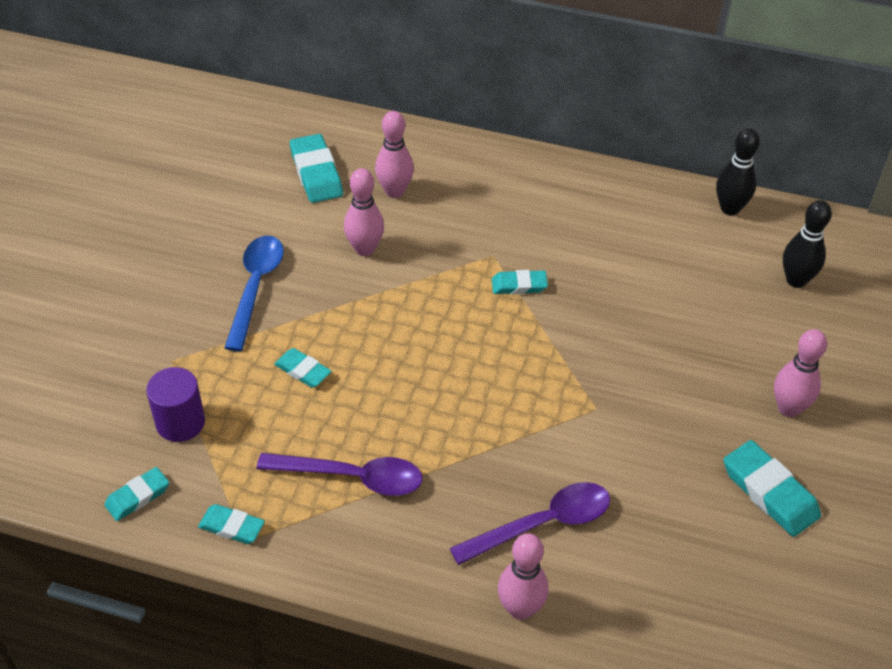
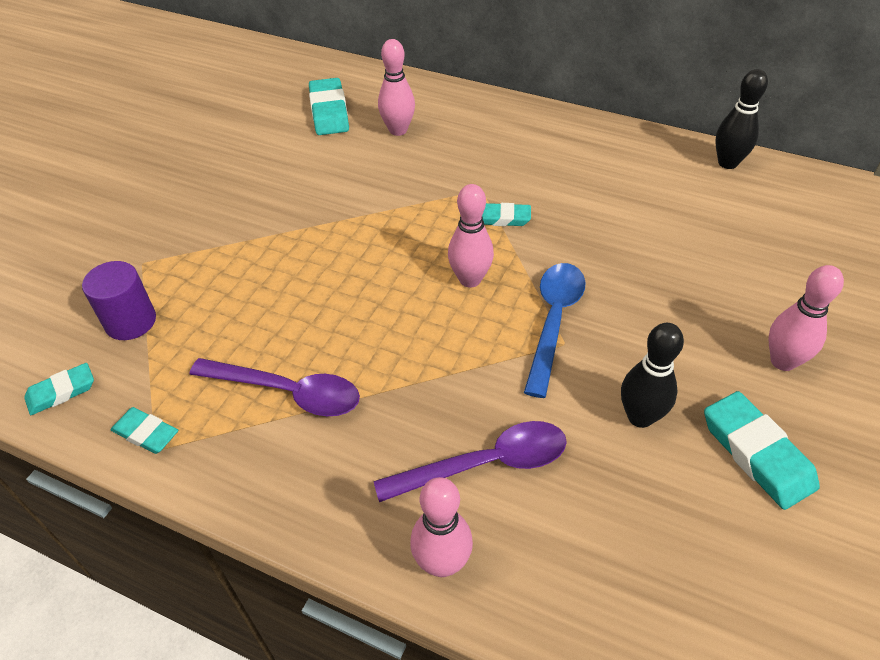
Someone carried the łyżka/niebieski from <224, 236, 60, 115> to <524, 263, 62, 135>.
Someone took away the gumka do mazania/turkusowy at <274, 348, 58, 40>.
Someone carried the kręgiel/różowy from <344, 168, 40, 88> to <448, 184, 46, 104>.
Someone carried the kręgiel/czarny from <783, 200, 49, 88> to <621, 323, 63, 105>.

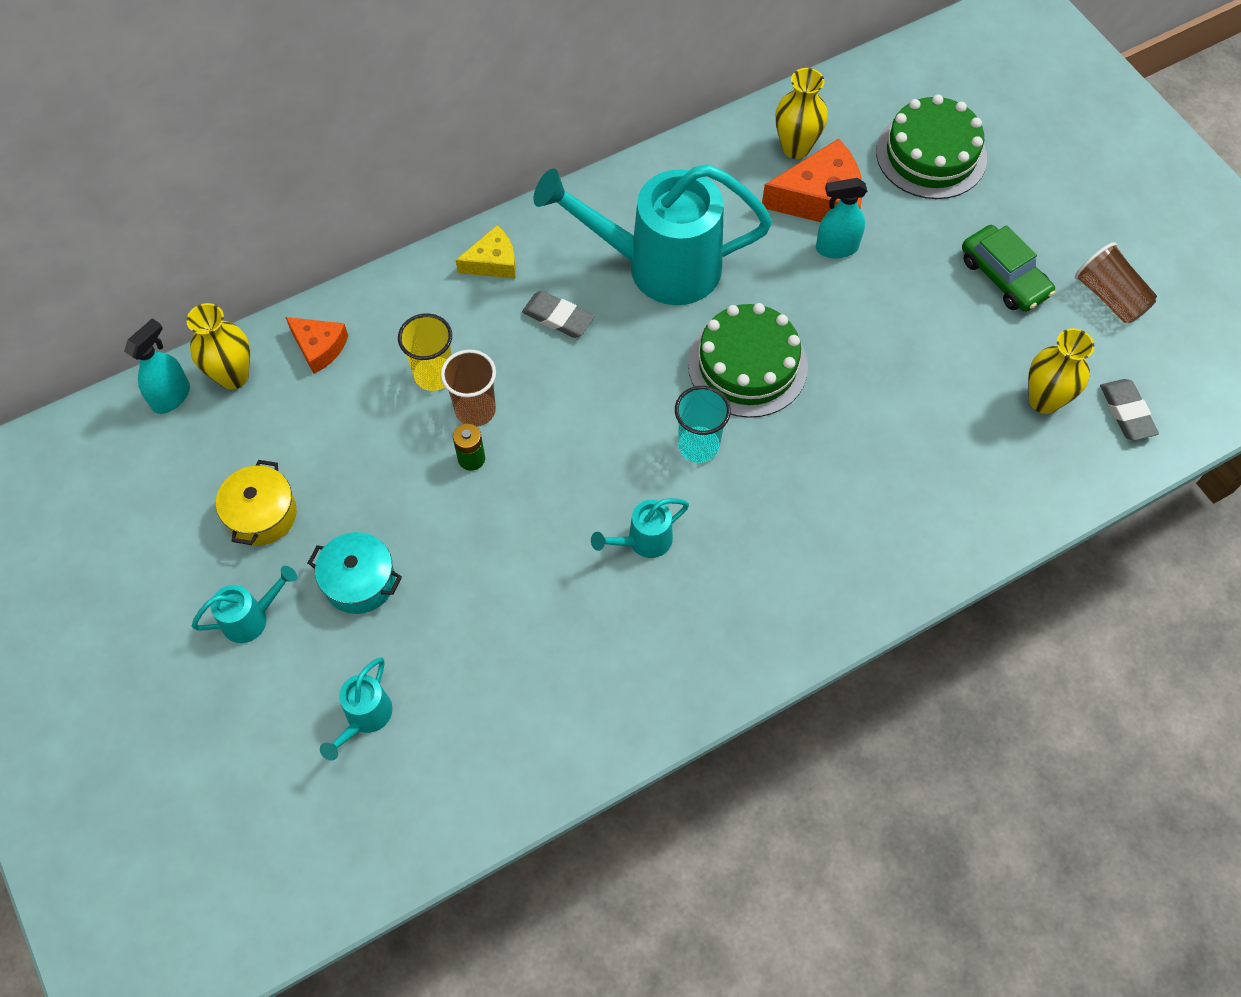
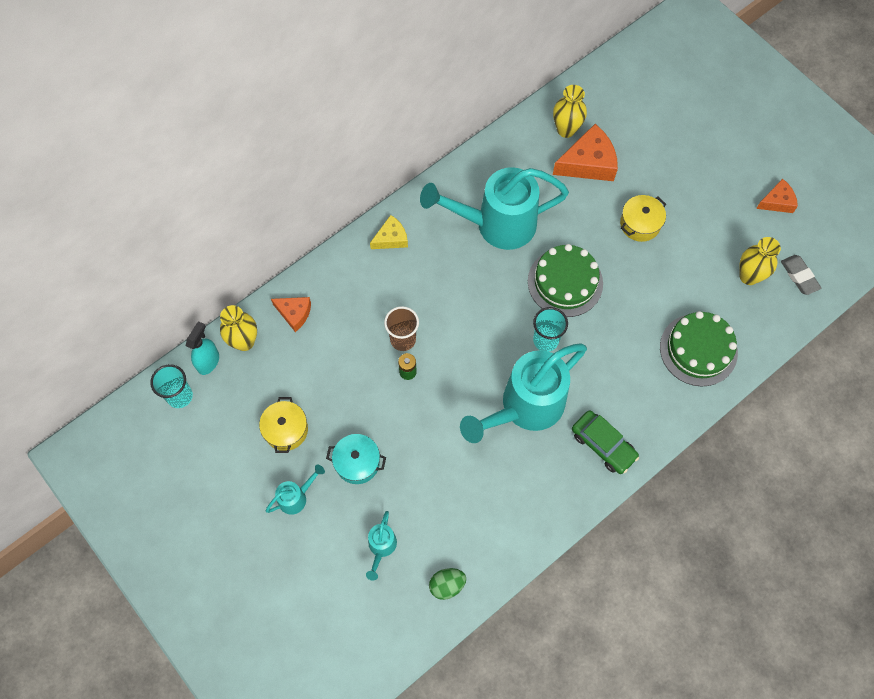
Someone took away the szklanka/żółty at <398, 313, 54, 78>.
Someone took away the gumka do mazania/szary at <522, 291, 72, 47>.
Someone scaled the konewka/turkusowy at <591, 498, 98, 60> by 2.31.
Someone took away the spryskiwacz/turkusowy at <816, 178, 51, 81>.
Someone carried the tort/zielony from <876, 95, 111, 104> to <660, 311, 78, 76>.
Someone carried the samochód/zielony from <962, 225, 93, 87> to <572, 410, 67, 64>.
Someone swapped the szklanka/brązowy at <1075, 242, 82, 81> for the ser/pomarańczowy at <756, 179, 42, 34>.
Someone put down the szklanka/turkusowy at <150, 364, 43, 44>.
Someone put down the jajko/zielony at <429, 568, 37, 32>.
Someone put down the garnek/żółty at <620, 195, 46, 47>.

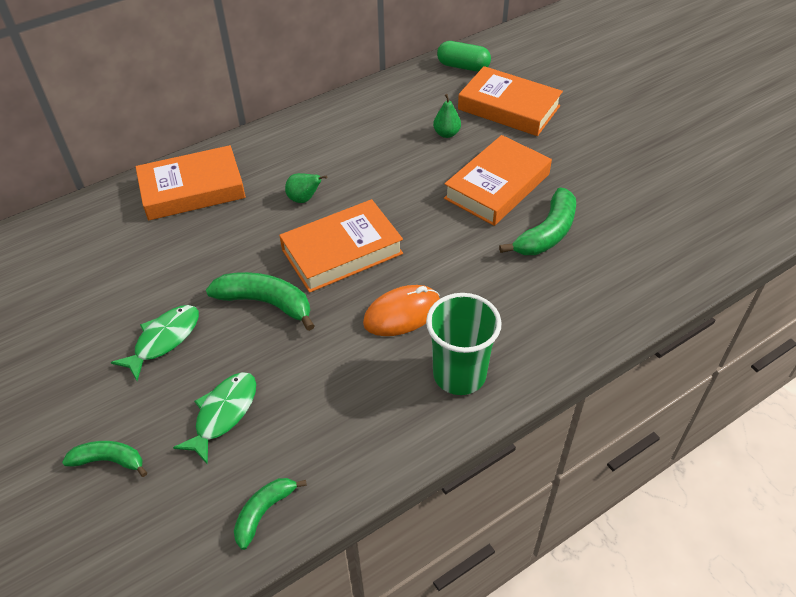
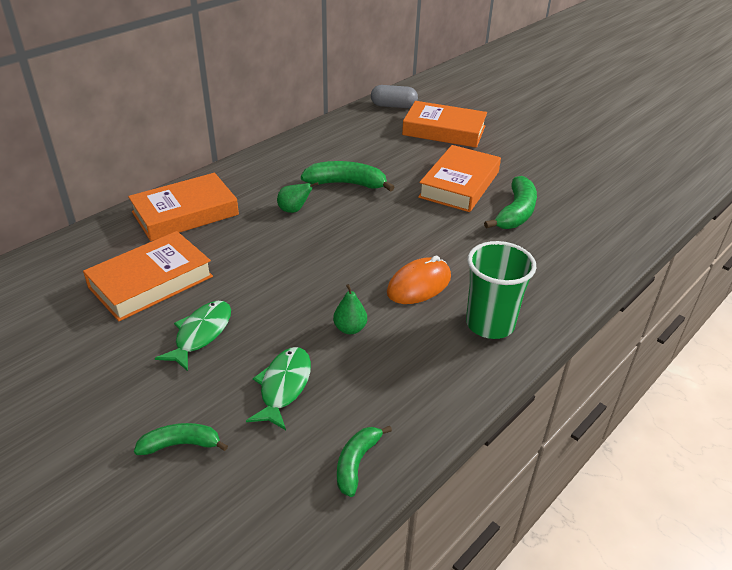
Someone carried the banan/zielony from <206, 272, 109, 59> to <301, 161, 94, 31>.
Someone carried the książka/pomarańczowy from <279, 199, 124, 94> to <83, 231, 130, 90>.
Someone carried the gruszka/zielony from <433, 94, 28, 44> to <333, 284, 34, 50>.
Someone repainted the kapsułka/zielony at <437, 41, 54, 31>, which became the kapsułka/szary at <371, 85, 47, 23>.

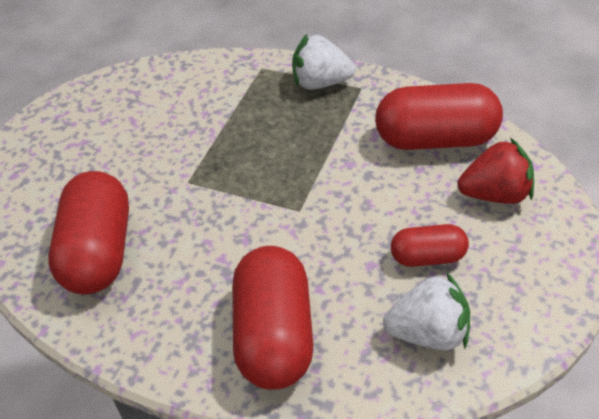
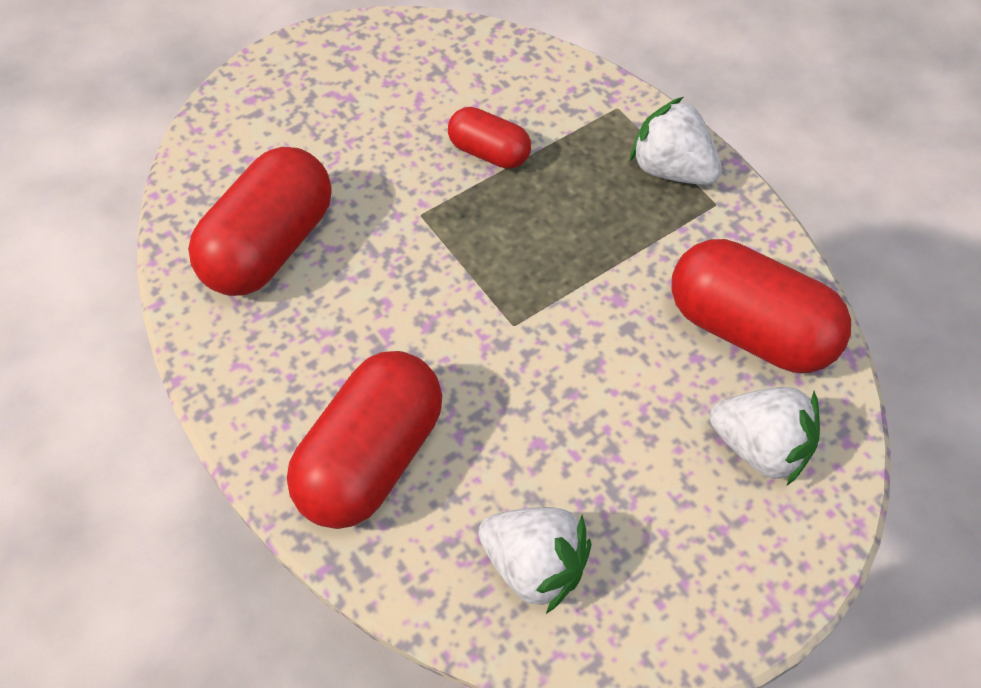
Someone carried the kapsułka/czerwony from <391, 224, 78, 43> to <448, 107, 83, 62>.
Someone repainted the truskawka/czerwony at <457, 138, 77, 66>, which became the truskawka/biały at <710, 387, 110, 98>.

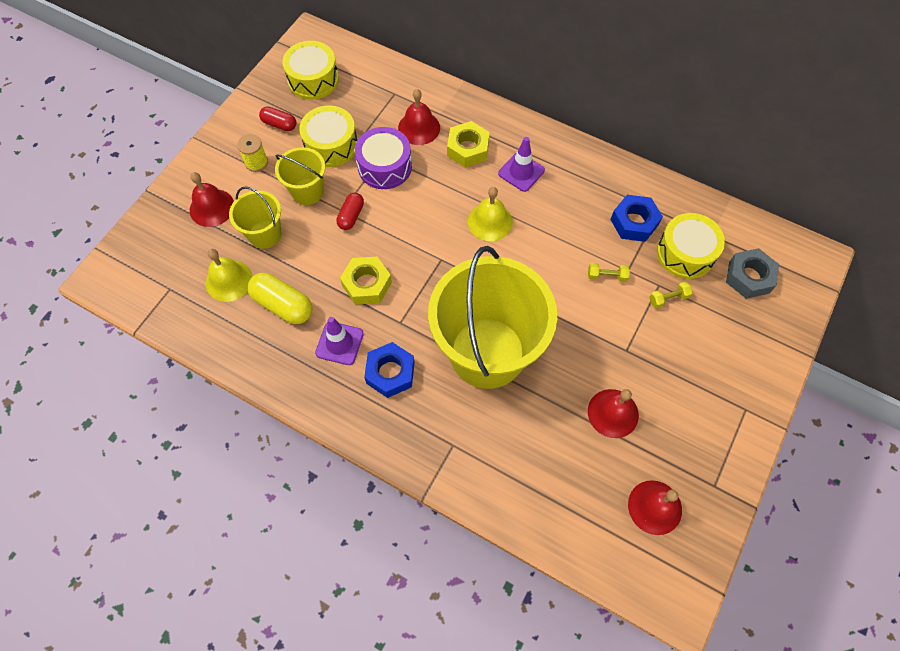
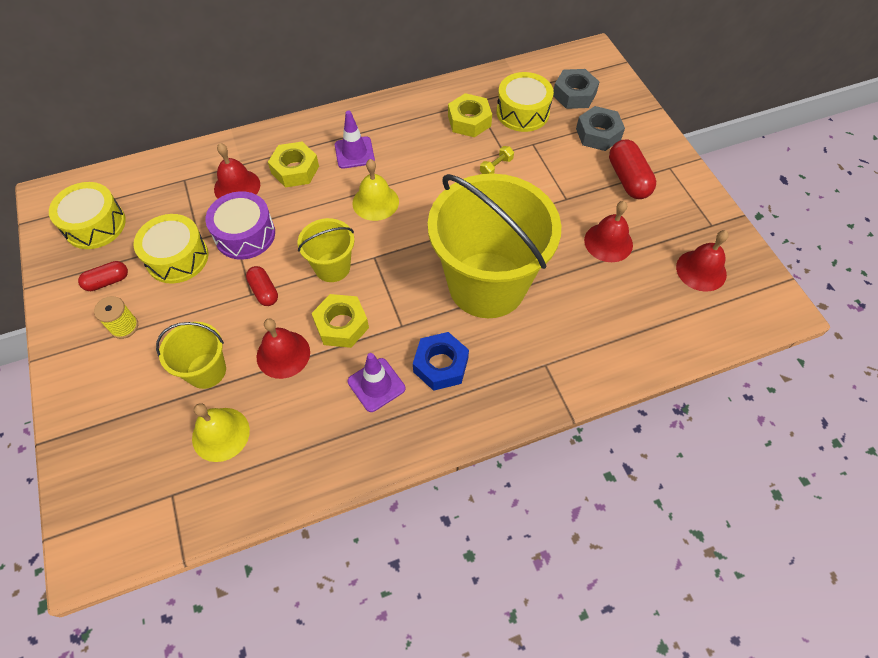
Someone carried the dzwonek/czerwony from <190, 172, 44, 55> to <257, 318, 53, 61>.
Someone took away the kapsułka/żółty at <247, 273, 66, 51>.
Someone carried the wiadro/żółty from <275, 147, 50, 58> to <298, 218, 56, 64>.
Someone repainted the nakrętka/niebieski at <610, 195, 53, 47>, which became the nakrętka/żółty at <448, 93, 44, 44>.
Someone took away the hantel/żółty at <650, 282, 43, 26>.
Someone put down the nakrętka/szary at <576, 106, 49, 45>.
Someone put down the kapsułka/czerwony at <609, 139, 47, 60>.

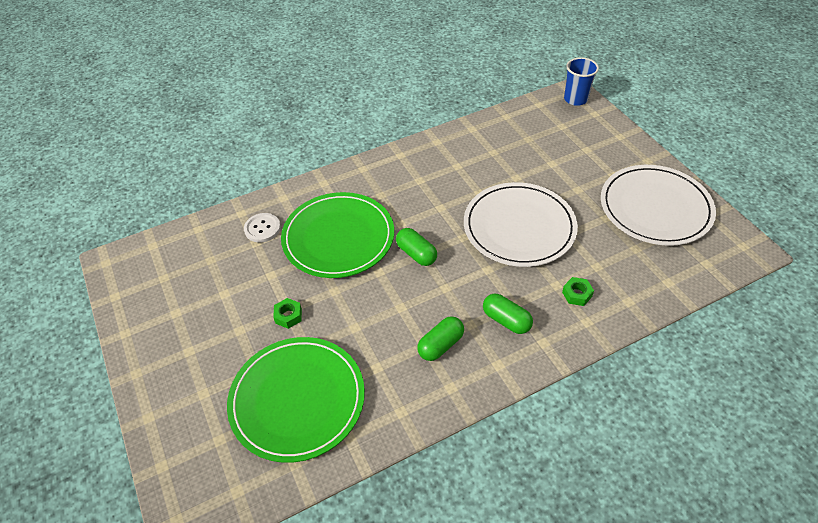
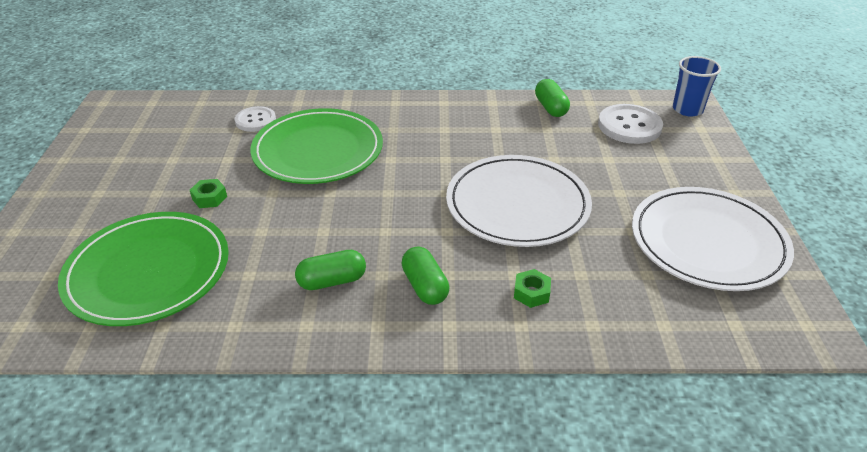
Someone carried the kapsułka/zielony from <396, 228, 41, 38> to <535, 79, 35, 38>.
Someone put down the guzik/biały at <598, 104, 65, 40>.

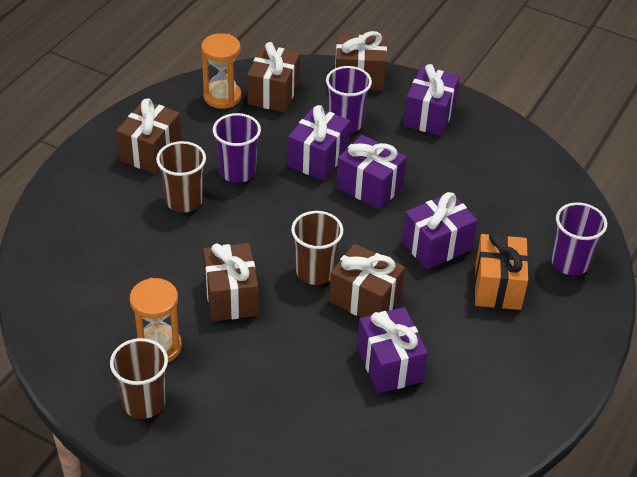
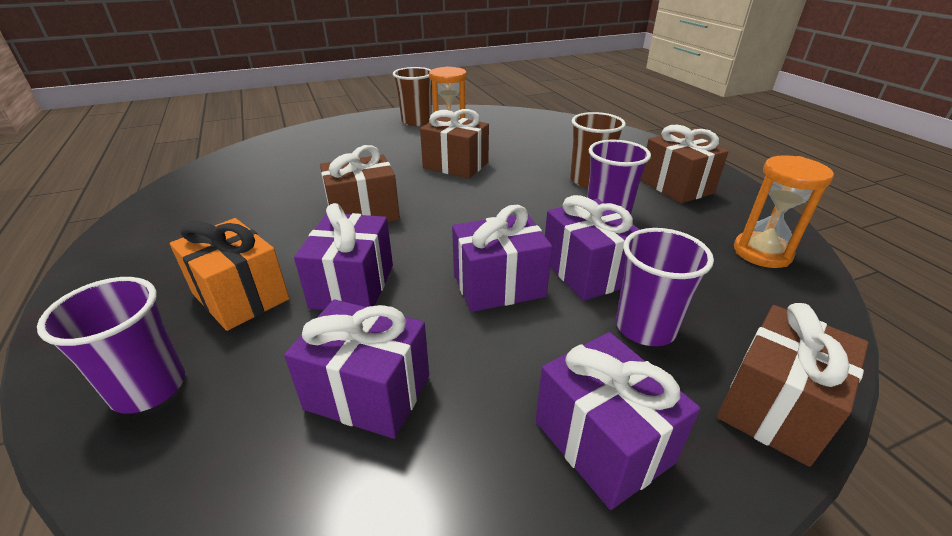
Someone took away the prezent/brązowy at <247, 42, 53, 70>.
Someone took away the szklanka/brązowy at <291, 211, 52, 74>.
Someone carried the prezent/fioletowy from <357, 307, 71, 87> to <284, 299, 145, 140>.

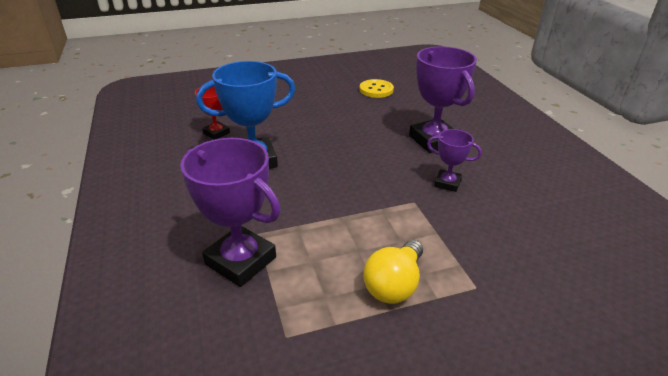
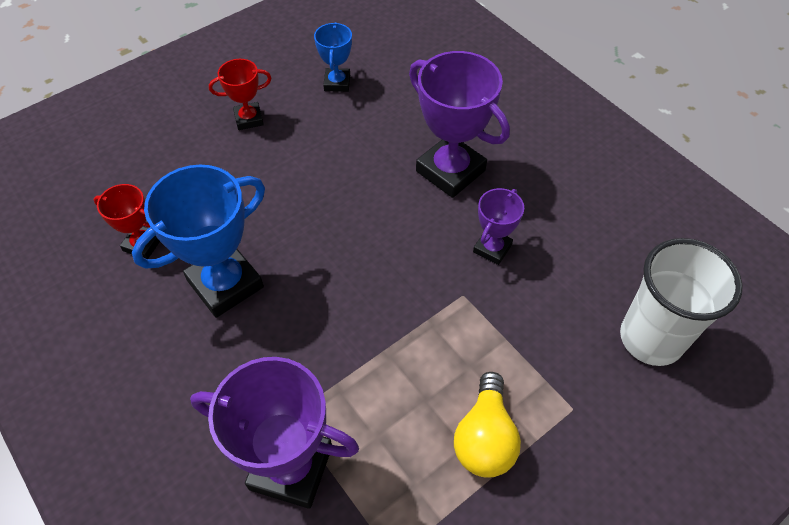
Someone swapped the guzik/żółty at <360, 79, 34, 19> for the puchar/niebieski at <314, 22, 38, 70>.
Someone rotated the puchar/fioletowy at <427, 129, 55, 63> by 60 degrees counterclockwise.
Someone put down the puchar/czerwony at <209, 59, 63, 71>.
Someone put down the szklanka/biały at <620, 238, 123, 128>.

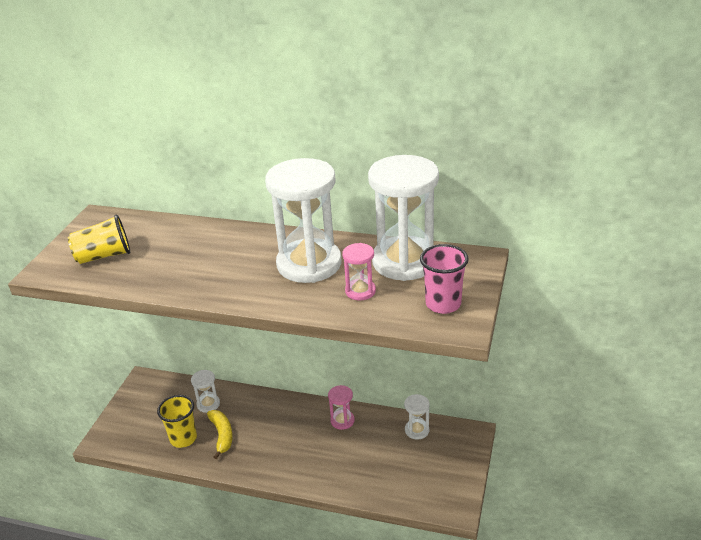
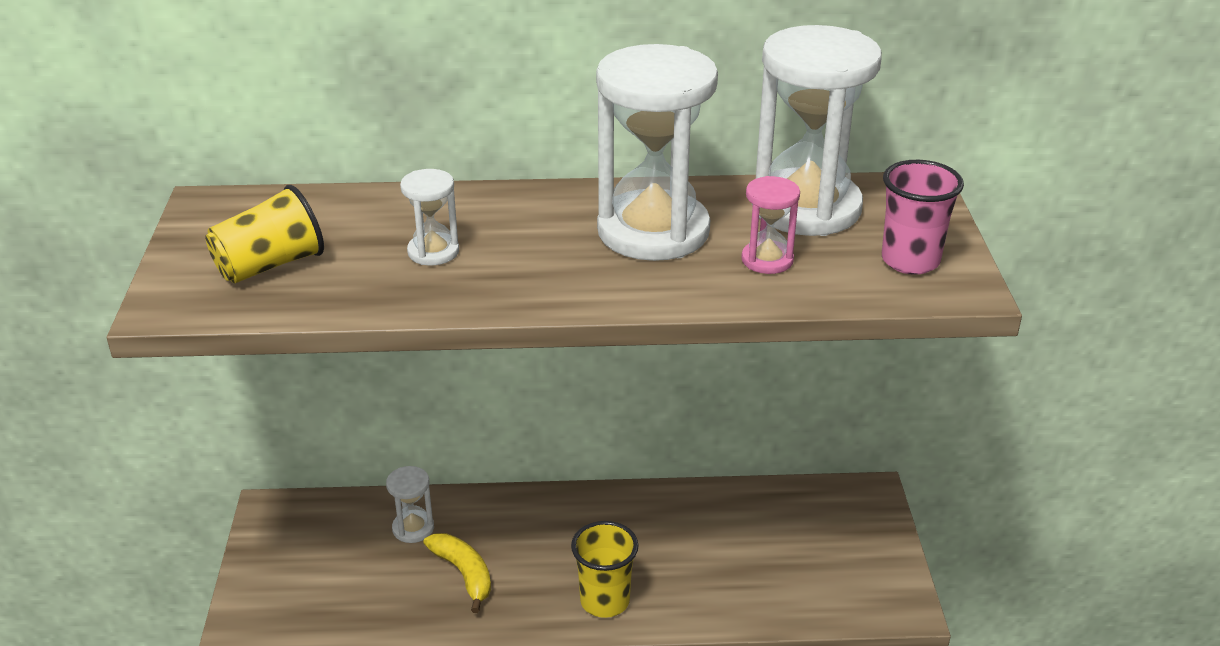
Someone carried the szklanka/żółty from <157, 395, 40, 53> to <571, 521, 68, 97>.
Someone took away the klepsydra/różowy at <328, 385, 27, 45>.
Someone carried the klepsydra/biały from <404, 394, 26, 46> to <400, 169, 59, 96>.

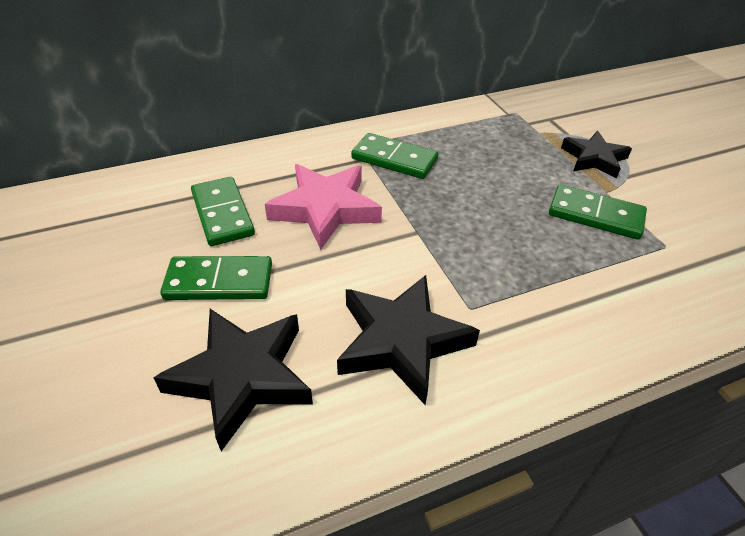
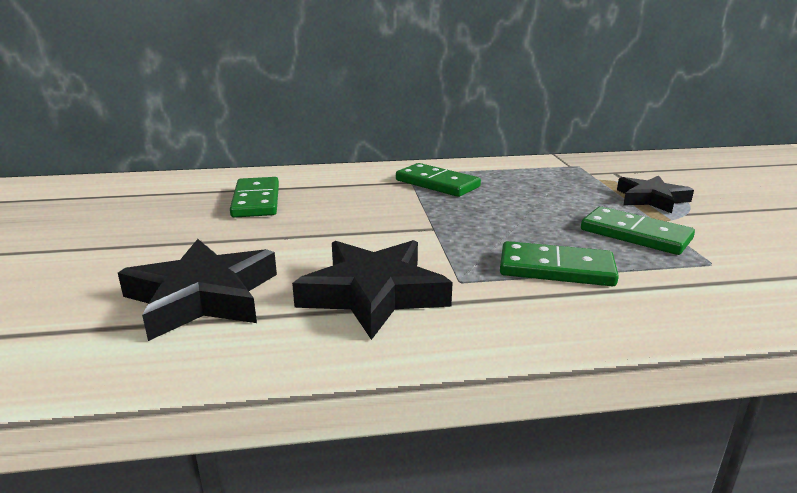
Someone carried the kostka domina/zielony from <160, 256, 112, 44> to <500, 241, 119, 45>.
Someone took away the gwiazda/różowy at <265, 164, 117, 86>.

